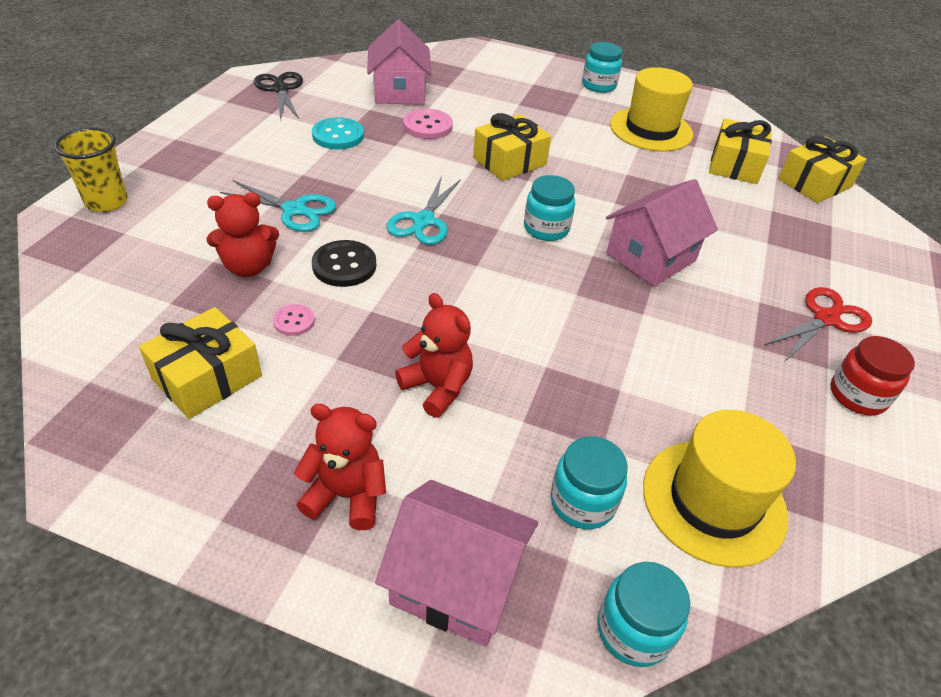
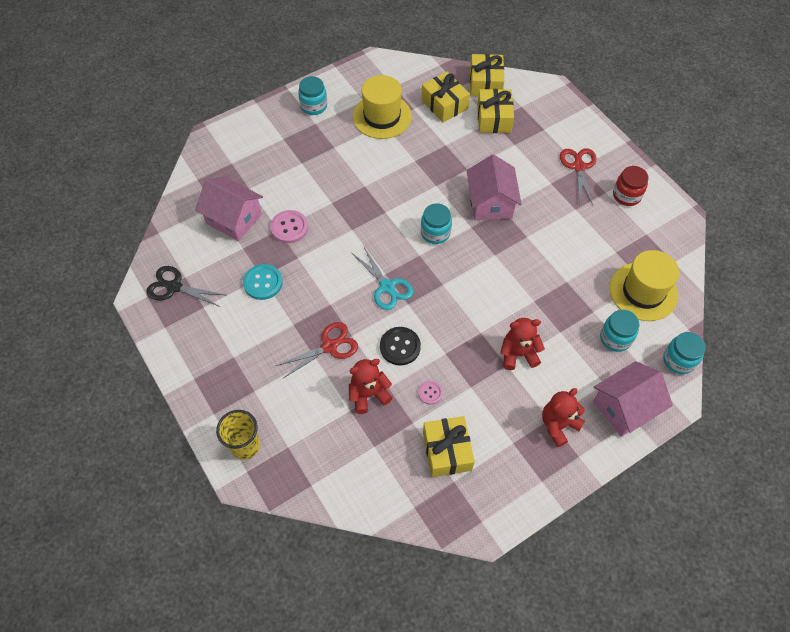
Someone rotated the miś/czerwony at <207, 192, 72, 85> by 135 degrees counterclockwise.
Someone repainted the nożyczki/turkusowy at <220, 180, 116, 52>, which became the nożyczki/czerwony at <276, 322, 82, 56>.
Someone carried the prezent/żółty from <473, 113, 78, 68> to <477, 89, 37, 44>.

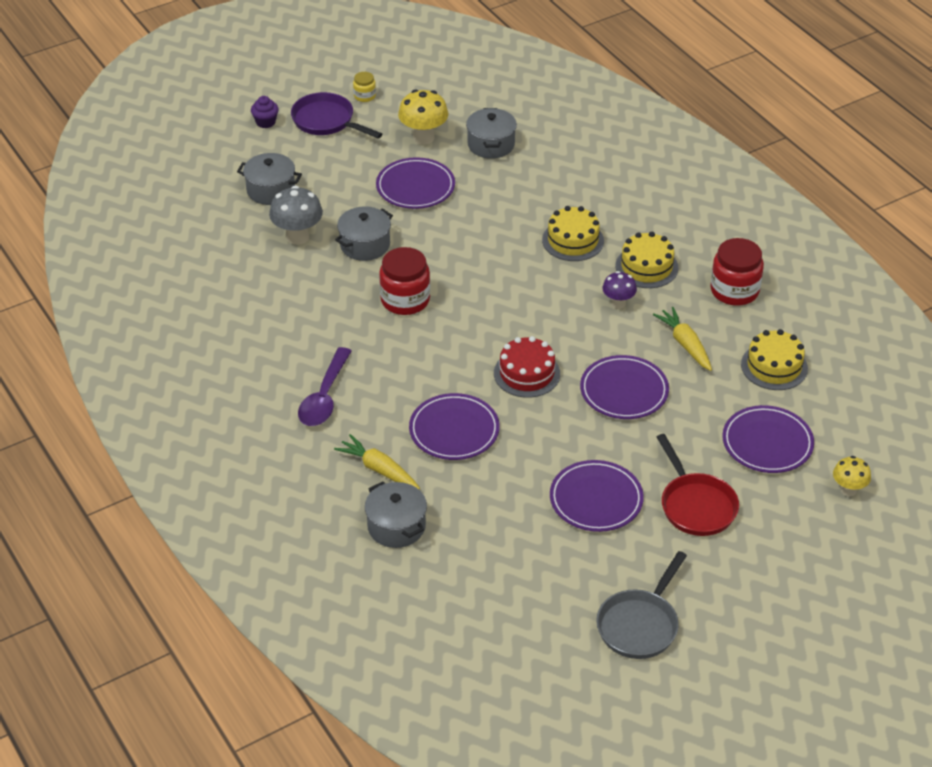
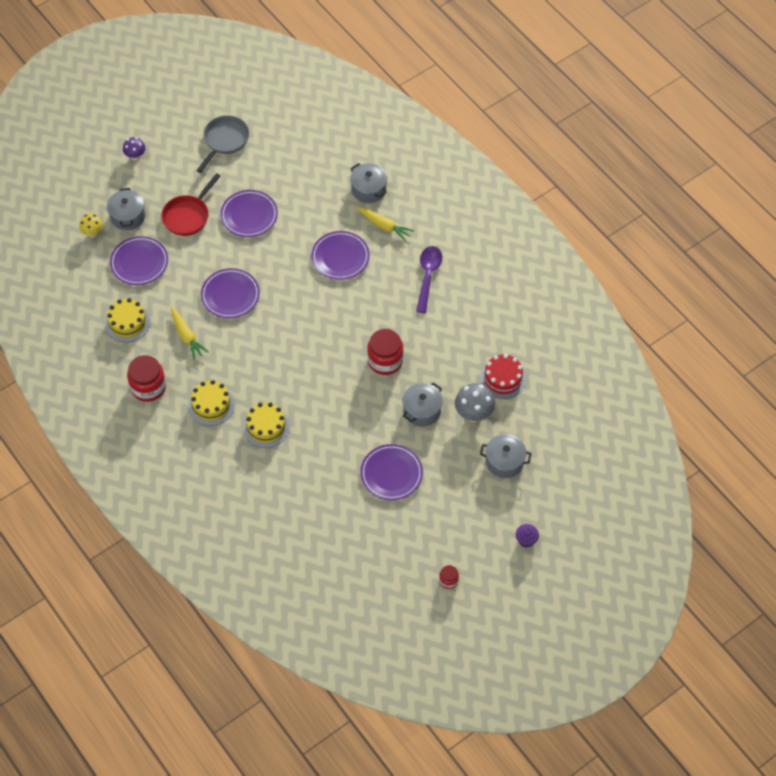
Someone took away the patelnia/fioletowy at <291, 92, 91, 46>.
Someone repainted the słoik/żółty at <353, 72, 23, 30>, which became the słoik/czerwony at <439, 565, 20, 24>.
Someone took away the grzyb/żółty at <398, 89, 50, 56>.
Someone carried the garnek/szary from <466, 108, 51, 51> to <107, 188, 38, 42>.
Someone carried the tort/czerwony from <494, 336, 66, 62> to <480, 354, 46, 45>.
Someone carried the grzyb/fioletowy from <602, 271, 35, 38> to <123, 137, 23, 24>.
Someone rotated the patelnia/czerwony at <657, 434, 82, 102> by 120 degrees counterclockwise.

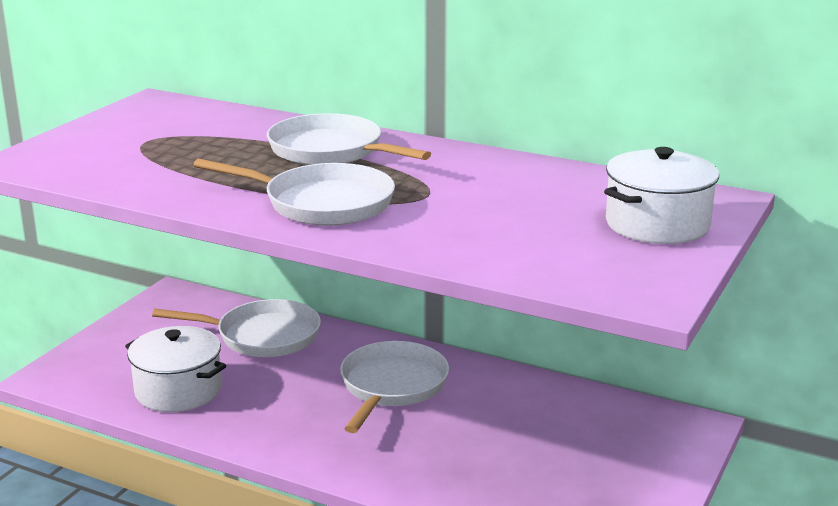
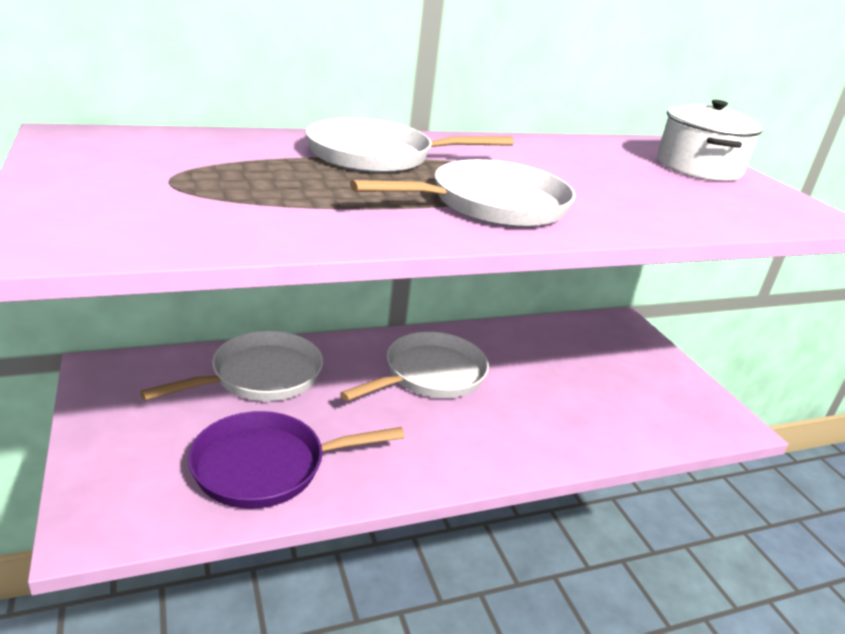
Someone swapped the garnek/biały at <125, 326, 101, 86> for the patelnia/fioletowy at <188, 411, 217, 98>.
Someone rotated the patelnia/biały at <340, 341, 109, 92> by 75 degrees clockwise.

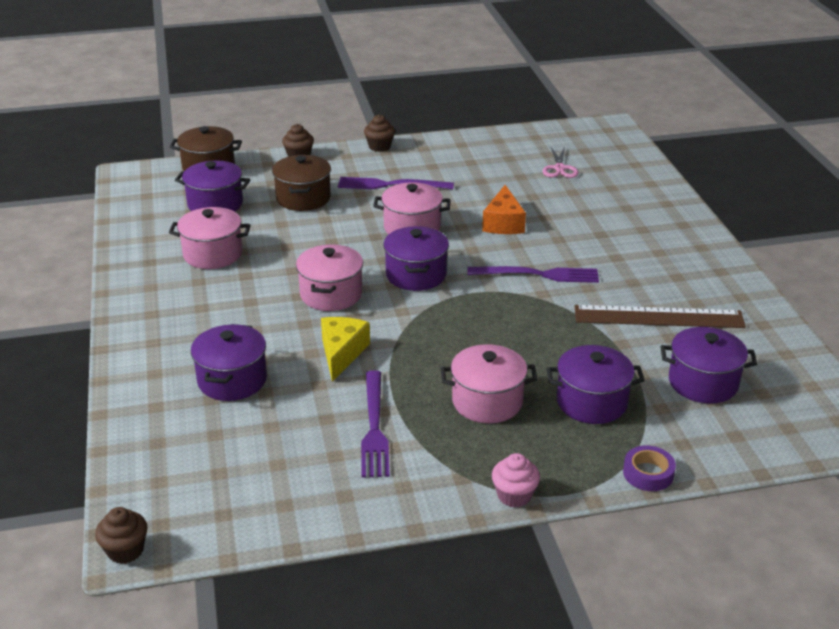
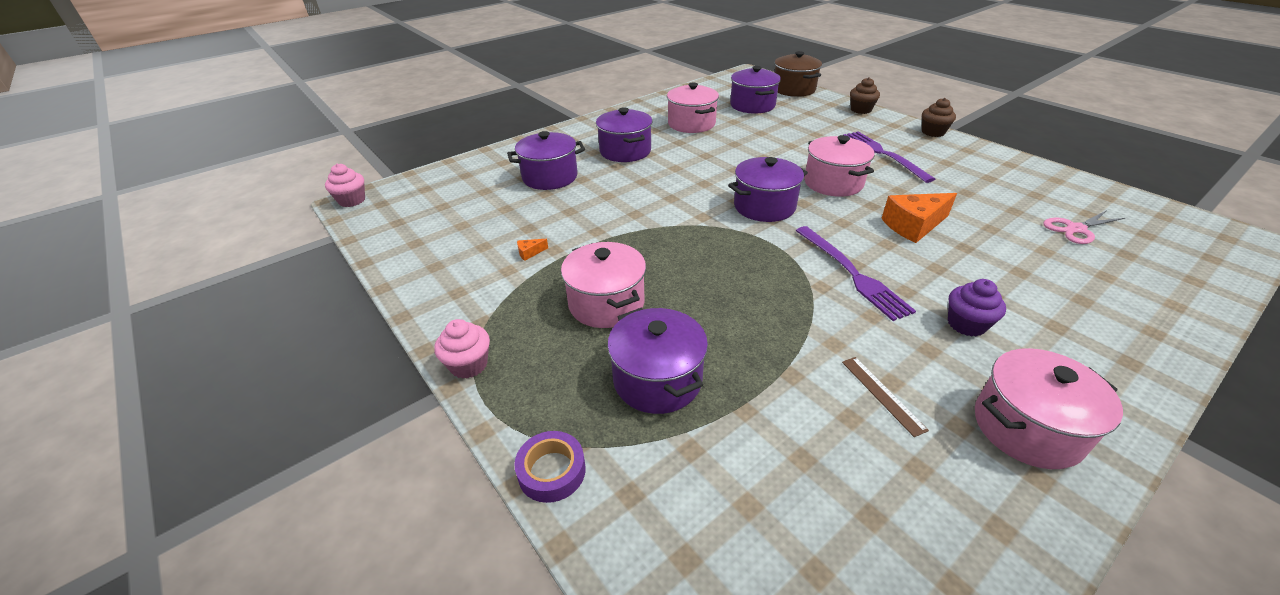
Someone repainted the muffinka/brązowy at <95, 507, 53, 57>, which became the muffinka/różowy at <325, 164, 40, 43>.
Someone took away the garnek/brązowy at <272, 155, 59, 56>.
Someone carried the garnek/różowy from <296, 245, 67, 66> to <975, 348, 148, 121>.
Someone took away the ser/żółty at <321, 317, 49, 65>.
Someone swapped the widelec/fioletowy at <361, 370, 28, 108> for the ser/pomarańczowy at <517, 239, 31, 22>.
Someone scaled the linijka/brązowy at <575, 305, 171, 23> by 0.43.
Someone carried the garnek/fioletowy from <660, 327, 97, 77> to <596, 107, 57, 55>.
Someone put down the muffinka/fioletowy at <948, 279, 58, 58>.

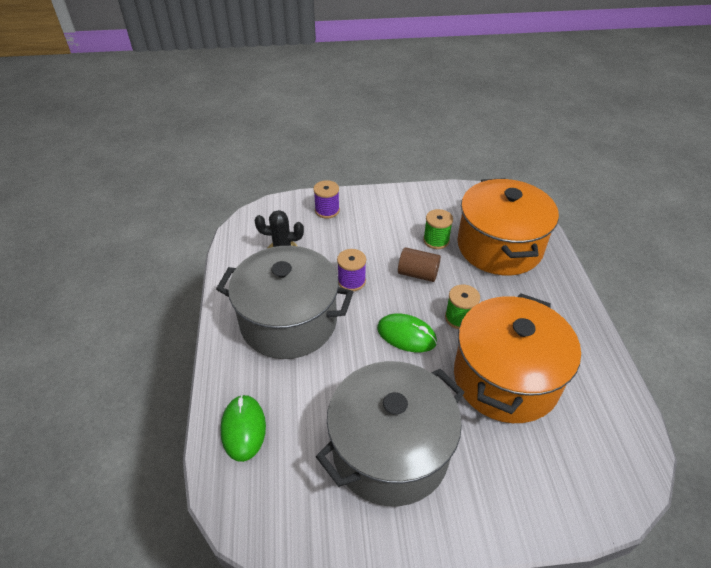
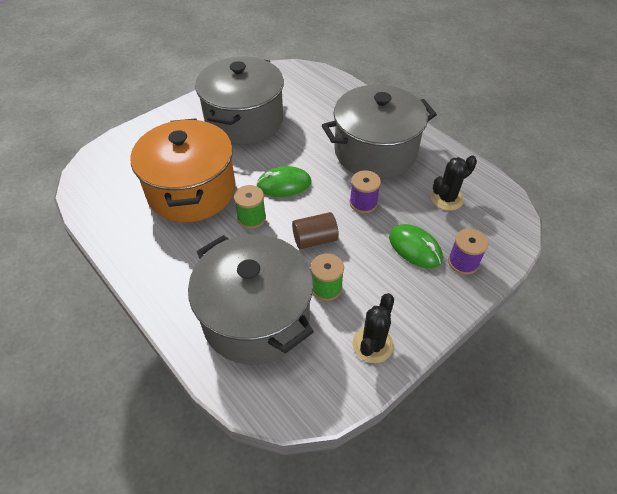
Someone carried the myszka/zielony from <220, 394, 46, 68> to <389, 224, 54, 44>.
Someone repainted the garnek/pomarańczowy at <457, 178, 102, 98>, which became the garnek/szary at <188, 235, 126, 130>.
Someone put down the kaktus/czarny at <353, 293, 41, 70>.

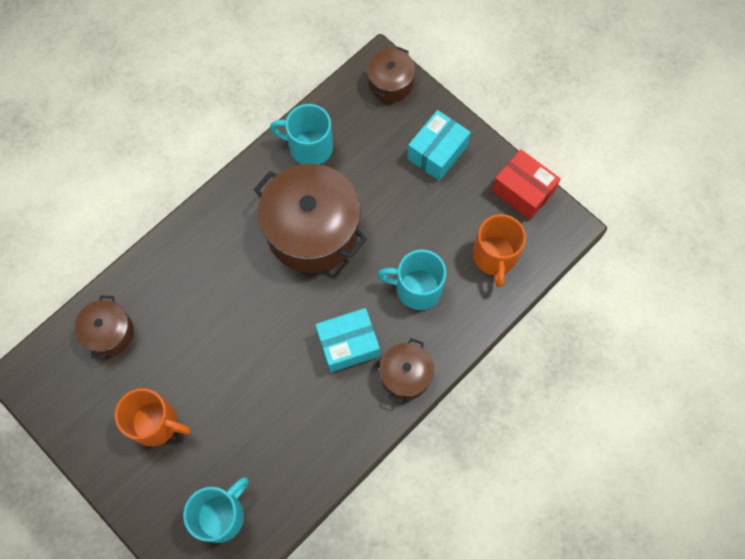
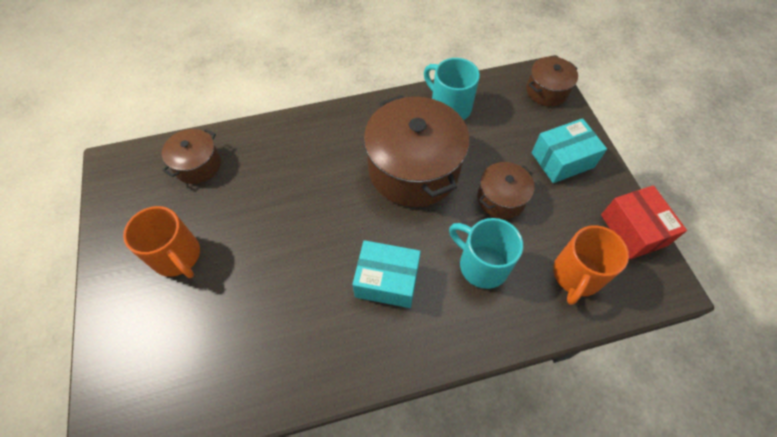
Someone took away the kubek/turkusowy at <183, 477, 65, 66>.
Someone carried the garnek/brązowy from <379, 338, 55, 65> to <477, 162, 58, 57>.

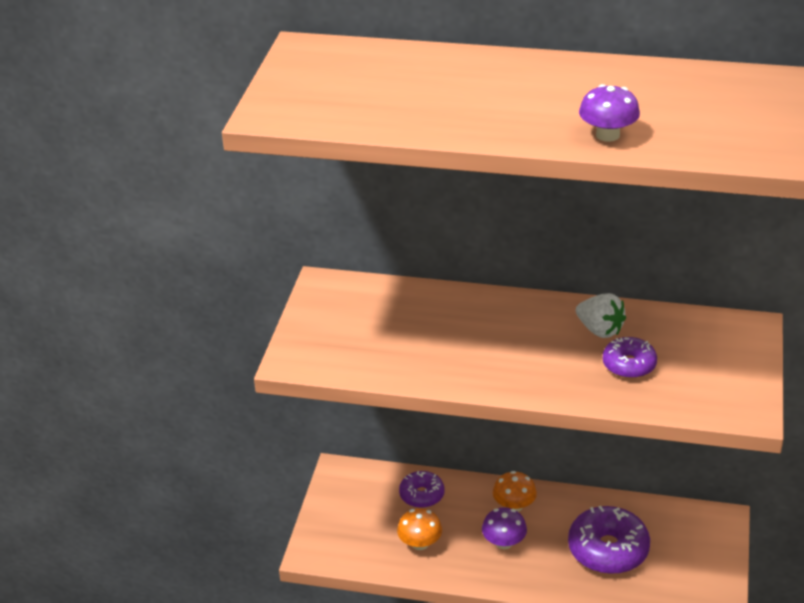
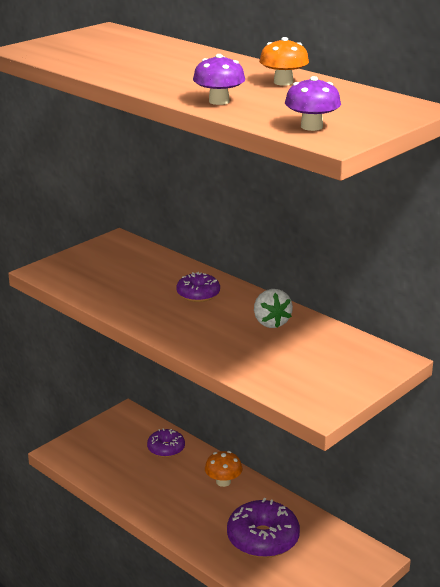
Someone carried the grzyb/pomarańczowy from <397, 508, 45, 42> to <259, 37, 50, 49>.
Someone carried the grzyb/fioletowy from <482, 507, 45, 42> to <285, 76, 56, 55>.
Someone carried the donut/fioletowy from <603, 337, 54, 42> to <176, 272, 44, 30>.

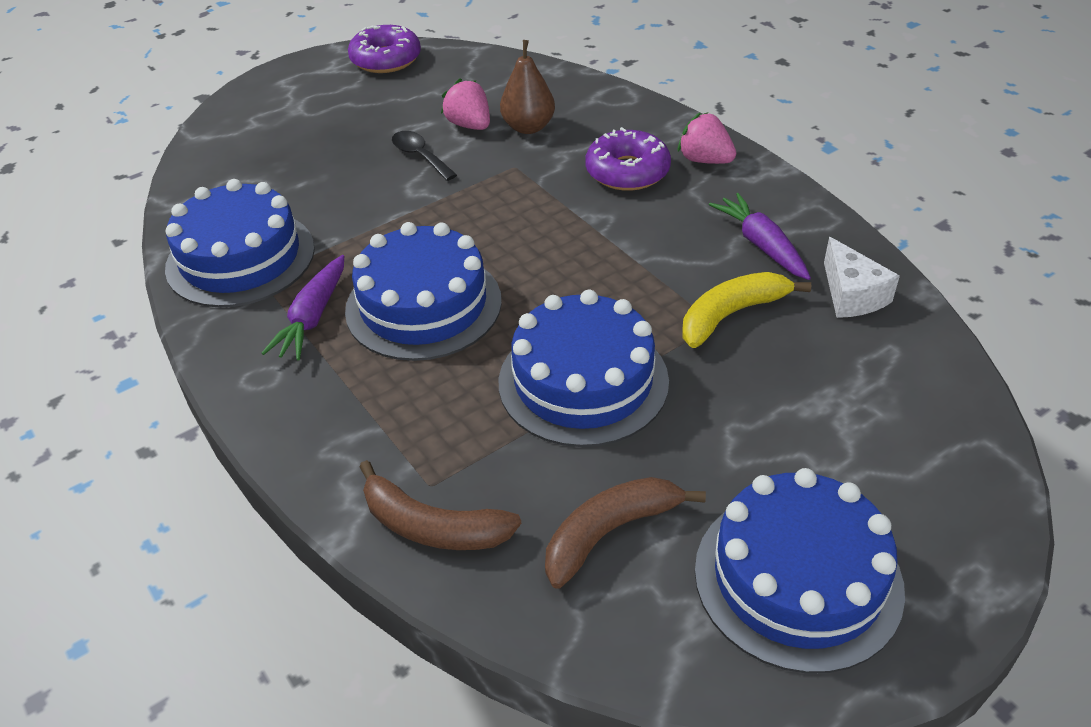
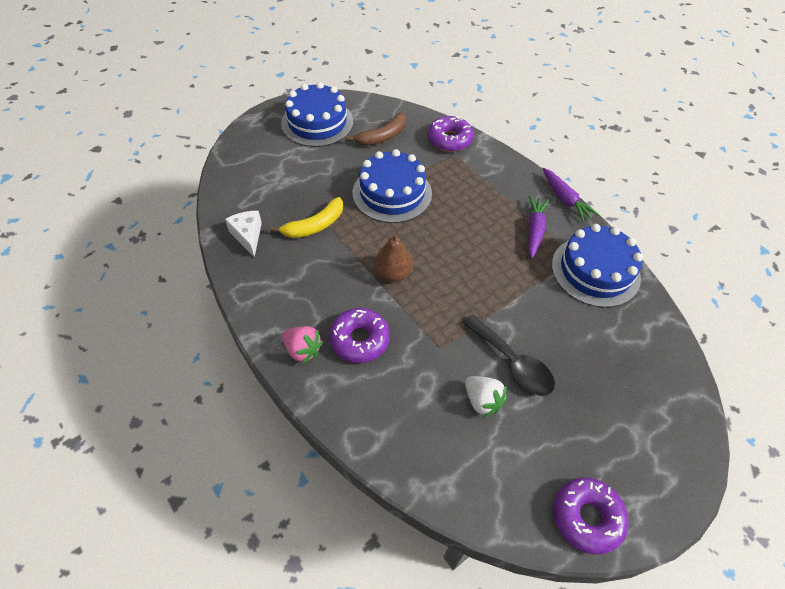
Someone took away the tort/niebieski at <345, 222, 157, 139>.
Someone swapped the banan/brązowy at <359, 460, 162, 90> for the donut/fioletowy at <427, 116, 47, 36>.
Someone scaled the łyżka/czarny at <392, 131, 65, 50> by 1.58.
Someone repainted the truskawka/różowy at <441, 78, 49, 52>, which became the truskawka/biały at <465, 376, 42, 42>.
Someone carried the gruszka/brązowy from <500, 40, 55, 94> to <375, 233, 38, 49>.
Someone carried the marchewka/fioletowy from <709, 193, 102, 87> to <543, 168, 56, 54>.

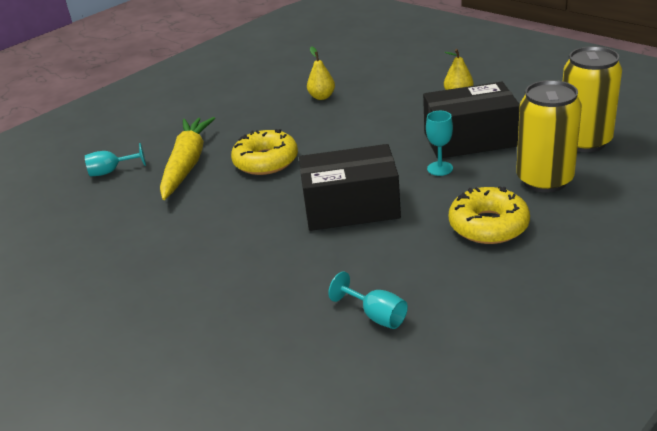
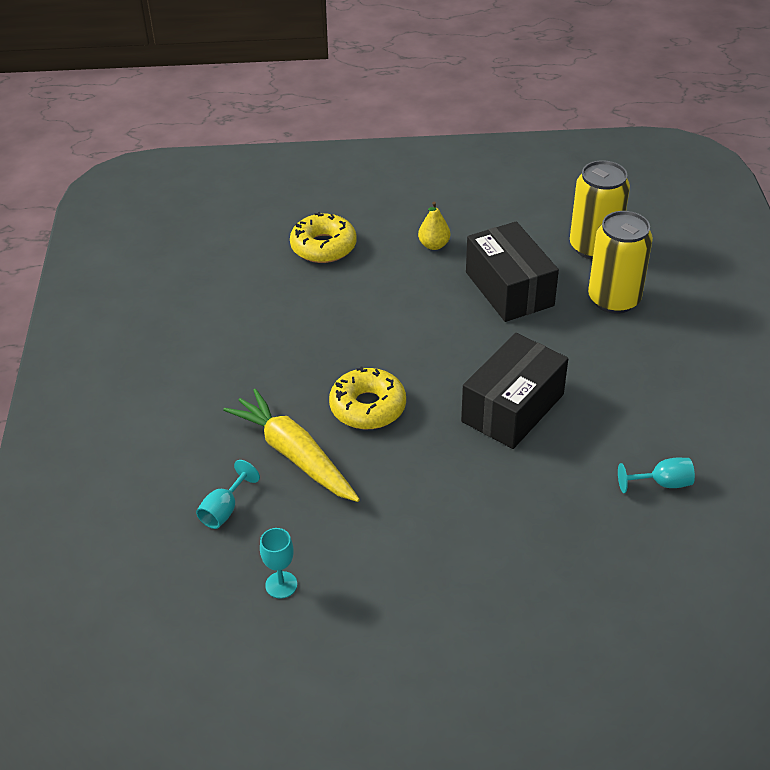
Someone took away the gruszka/żółty at <307, 46, 28, 54>.
Someone rotated the pudełko/czarny at <423, 82, 97, 77> by 60 degrees counterclockwise.
Someone carried the kielich/turkusowy from <426, 111, 27, 65> to <260, 528, 37, 71>.
Someone carried the donut/żółty from <449, 186, 81, 58> to <290, 212, 67, 51>.

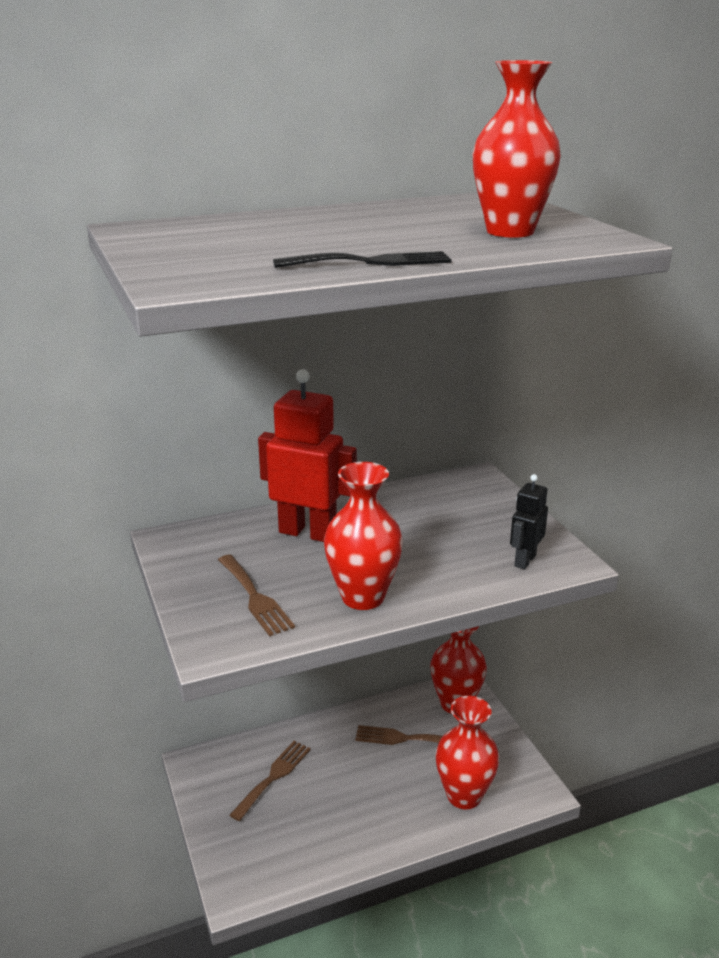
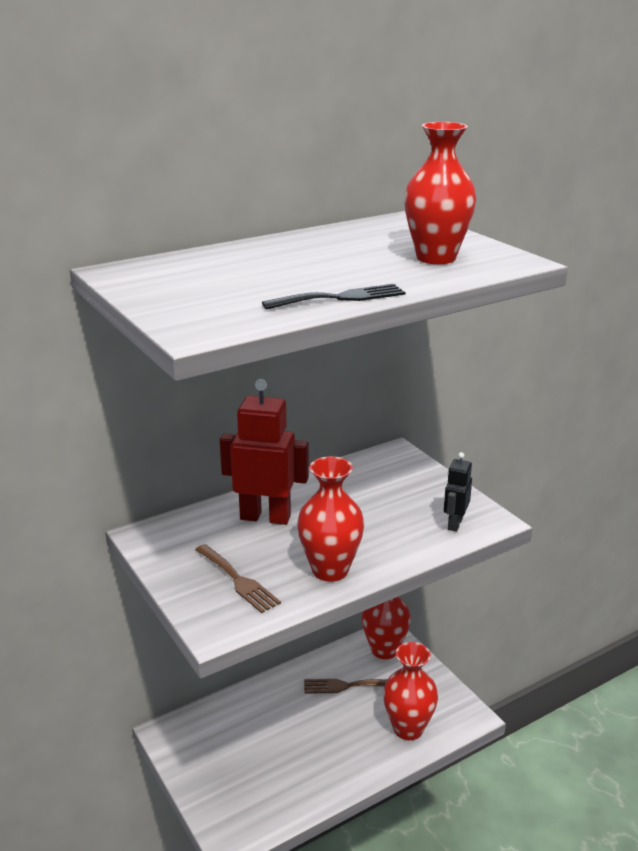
Someone took away the widelec/brązowy at <230, 741, 81, 80>.

